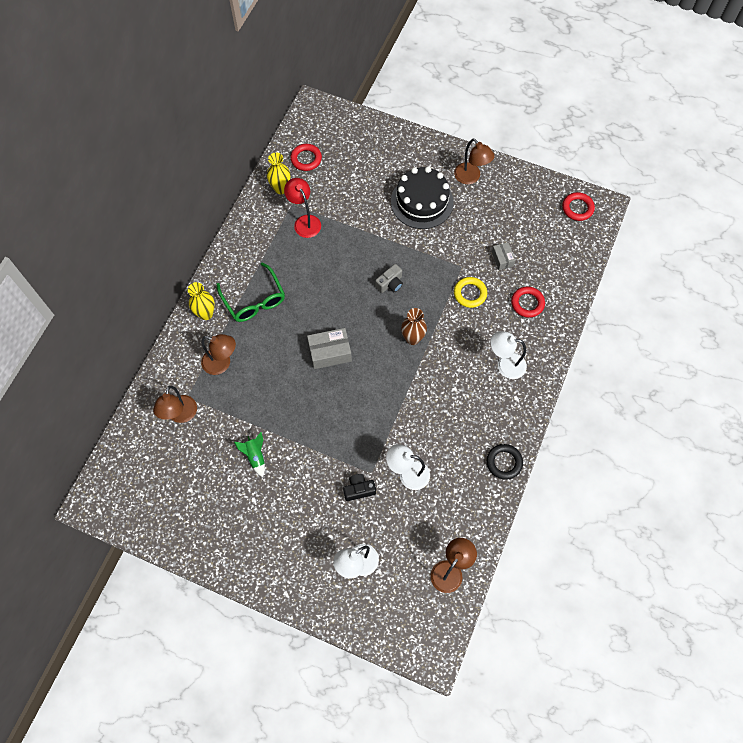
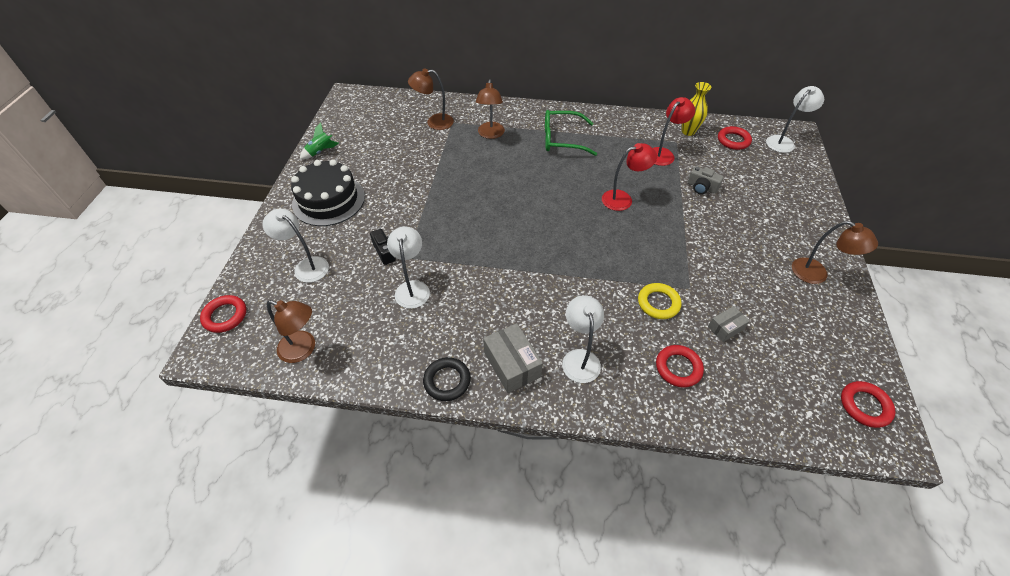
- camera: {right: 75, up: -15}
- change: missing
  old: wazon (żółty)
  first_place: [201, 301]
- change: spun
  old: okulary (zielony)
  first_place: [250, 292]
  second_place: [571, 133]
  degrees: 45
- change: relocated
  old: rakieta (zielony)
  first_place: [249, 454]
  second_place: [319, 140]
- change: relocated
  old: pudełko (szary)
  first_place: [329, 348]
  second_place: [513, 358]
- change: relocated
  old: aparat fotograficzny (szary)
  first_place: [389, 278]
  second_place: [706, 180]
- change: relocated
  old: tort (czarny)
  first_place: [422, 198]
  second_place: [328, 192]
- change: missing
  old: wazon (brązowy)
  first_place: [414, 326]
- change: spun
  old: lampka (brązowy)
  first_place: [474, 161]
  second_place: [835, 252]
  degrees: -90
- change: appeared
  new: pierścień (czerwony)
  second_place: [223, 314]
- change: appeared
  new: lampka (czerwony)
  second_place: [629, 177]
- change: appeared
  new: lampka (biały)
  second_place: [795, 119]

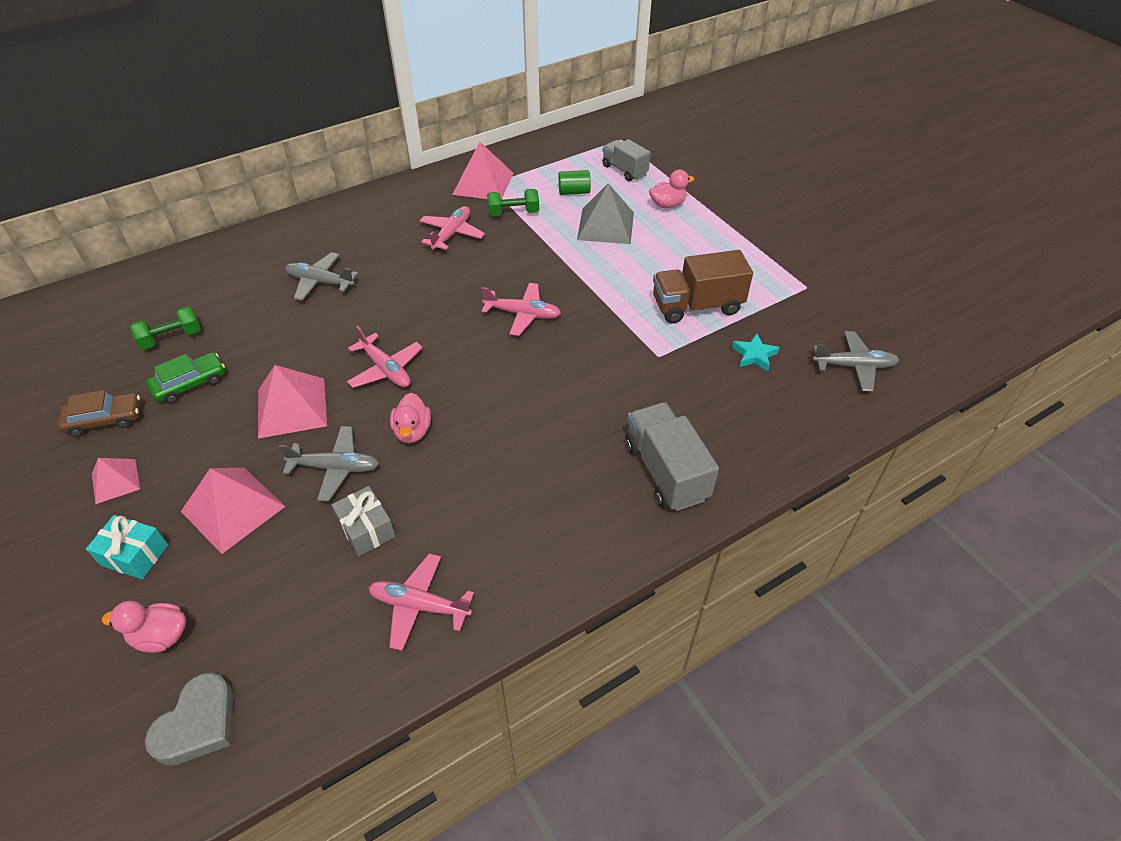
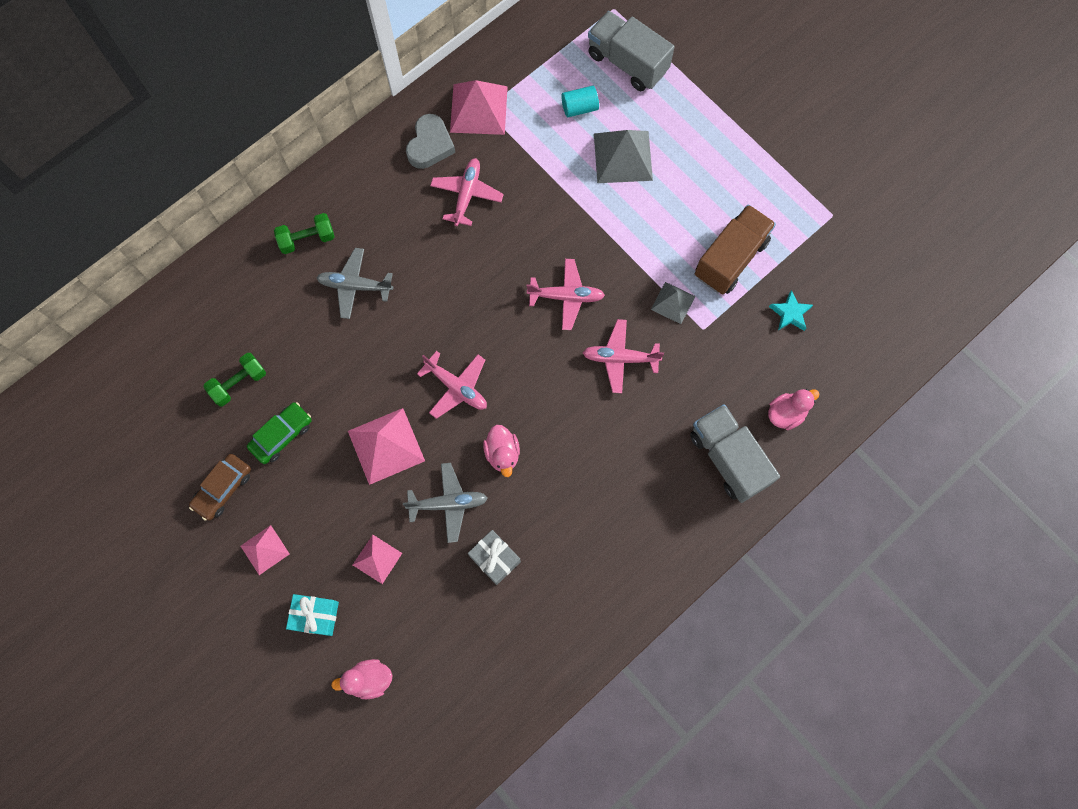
- camera: {right: -10, up: 25}
- change: spun
  old: samochód (brązowy)
  first_place: [98, 413]
  second_place: [220, 487]
  degrees: 150
- change: relocated
  old: serce (szary)
  first_place: [189, 719]
  second_place: [430, 141]
- change: size
  old: piramida (różowy)
  first_place: [233, 510]
  second_place: [377, 559]
  factor: 0.58
- change: relocated
  old: samolot (różowy)
  first_place: [421, 602]
  second_place: [623, 356]
- change: relocated
  old: hantel (zielony)
  first_place: [513, 202]
  second_place: [304, 233]
- change: colour
  old: walec (zielony)
  new: walec (turkusowy)
  first_place: [574, 182]
  second_place: [580, 101]
- change: size
  old: ciężarówka (szary)
  first_place: [627, 160]
  second_place: [631, 51]
  factor: 1.52
- change: relocated
  old: kaczka (różowy)
  first_place: [671, 189]
  second_place: [794, 409]
- change: spun
  old: ciężarówka (brązowy)
  first_place: [703, 287]
  second_place: [735, 249]
  degrees: 150
- change: missing
  old: samolot (szary)
  first_place: [855, 361]
- change: appeared
  new: piramida (szary)
  second_place: [673, 303]

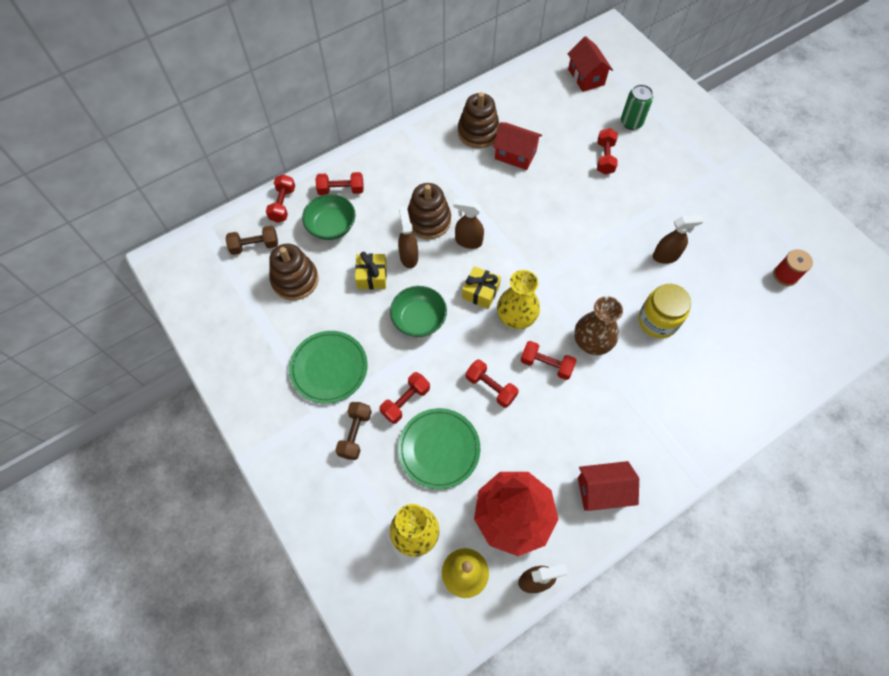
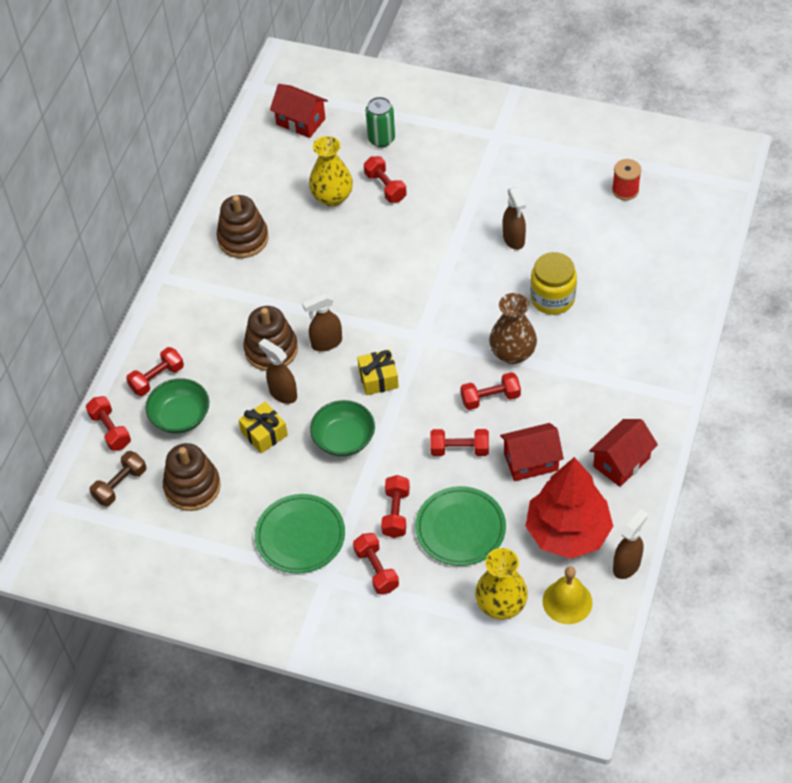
- camera: {right: -35, up: -10}
- change: colour
  old: hantel (brązowy)
  new: hantel (czerwony)
  first_place: [353, 431]
  second_place: [376, 564]
- change: relocated
  old: domek (czerwony)
  first_place: [517, 146]
  second_place: [532, 452]
- change: relocated
  old: wazon (żółty)
  first_place: [518, 299]
  second_place: [331, 171]
- change: spun
  old: spryskiwacz (brązowy)
  first_place: [678, 239]
  second_place: [514, 218]
  degrees: 120

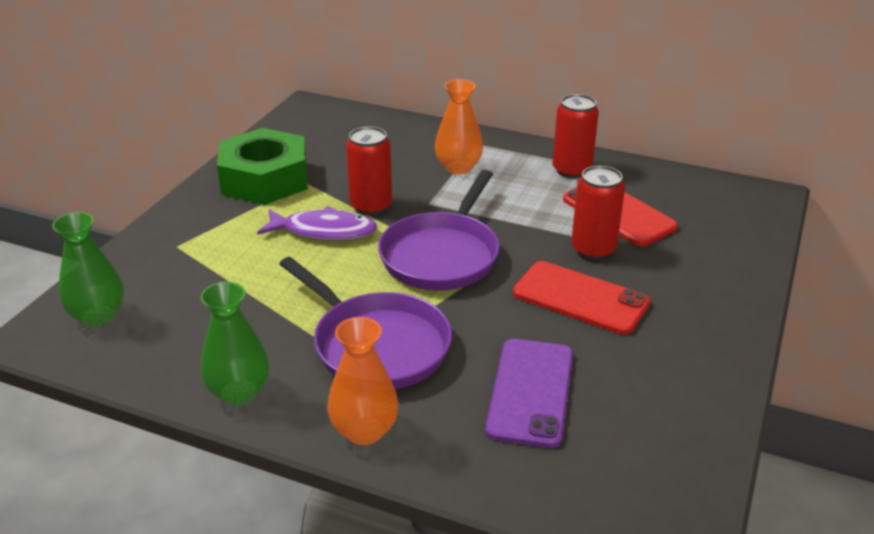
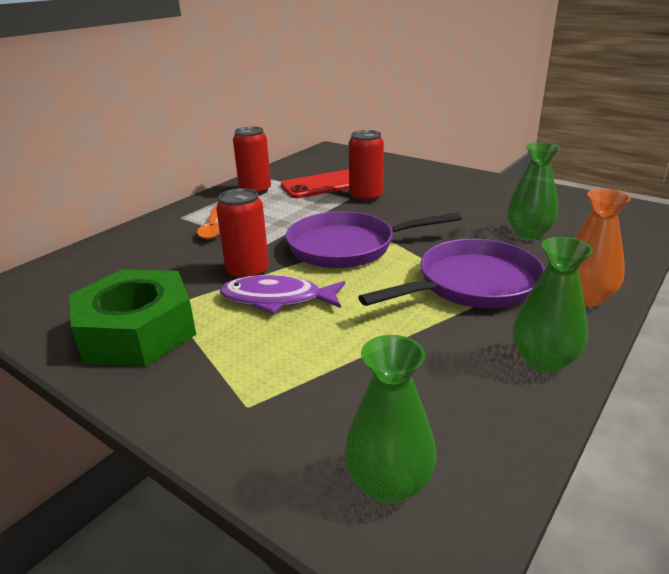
- camera: {right: -75, up: -5}
- change: spun
  old: ryba (fioletowy)
  first_place: [317, 223]
  second_place: [282, 294]
  degrees: -105
- change: spun
  old: patelnia (fioletowy)
  first_place: [439, 230]
  second_place: [373, 239]
  degrees: 135
- change: exchanged
  old: wazon (pomarańczowy)
  new: łyżka (pomarańczowy)
  first_place: [459, 126]
  second_place: [208, 222]
- change: exchanged
  old: telefon (fioletowy)
  new: wazon (zielony)
  first_place: [529, 393]
  second_place: [533, 190]
- change: missing
  old: telefon (czerwony)
  first_place: [582, 298]

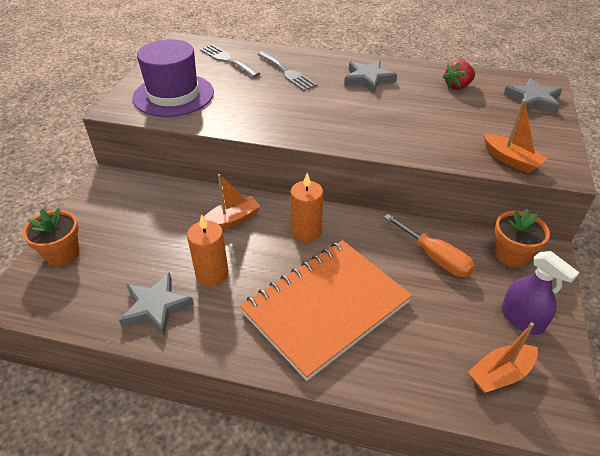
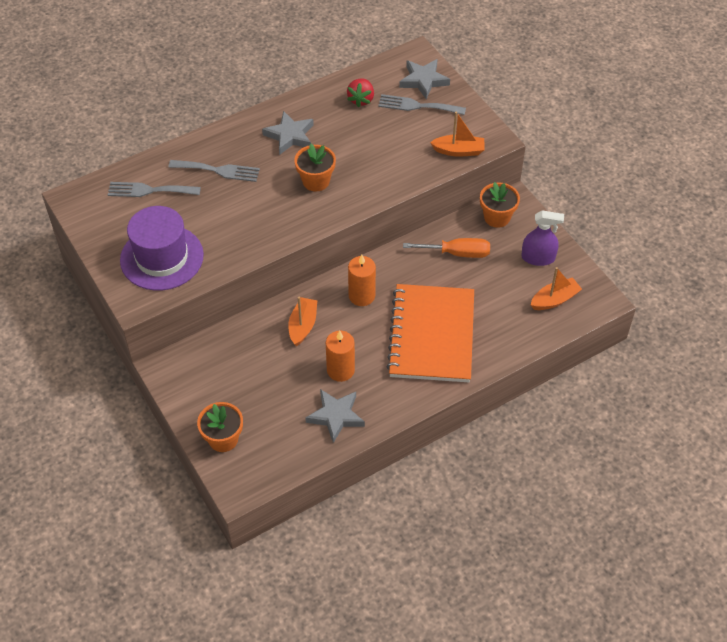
- camera: {right: -45, up: 10}
- change: spun
  old: łódka (pomarańczowy)
  first_place: [503, 357]
  second_place: [556, 288]
  degrees: -135
- change: appeared
  new: doniczka (pomarańczowy)
  second_place: [315, 167]
- change: appeared
  new: widelec (szary)
  second_place: [422, 104]

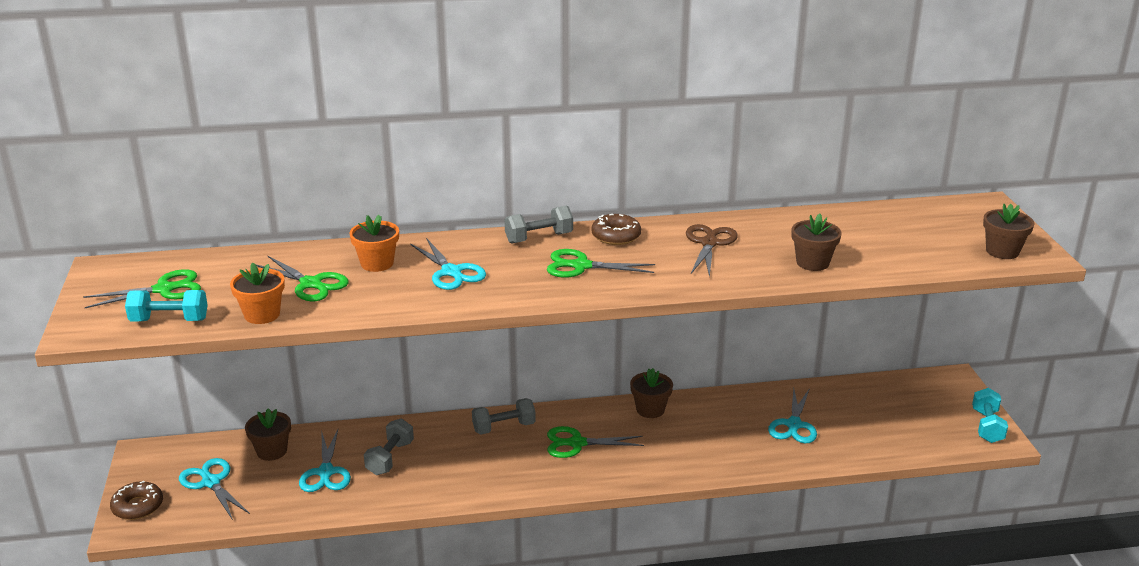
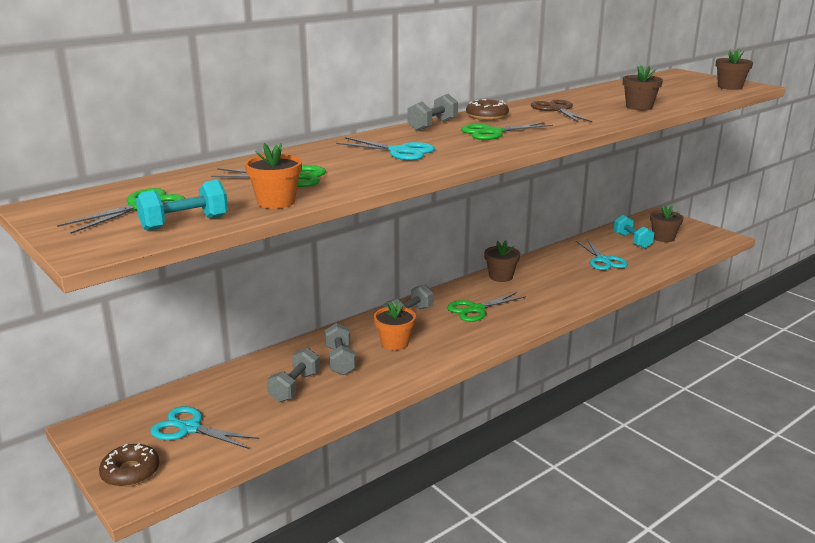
- camera: {right: -30, up: -5}
- change: relocated
  old: doniczka (brązowy)
  first_place: [268, 434]
  second_place: [667, 223]
- change: exchanged
  old: nożyczki (turkusowy)
  new: hantel (szary)
  first_place: [325, 461]
  second_place: [293, 375]
- change: relocated
  old: doniczka (pomarańczowy)
  first_place: [374, 243]
  second_place: [395, 326]
- change: relocated
  old: hantel (turkusowy)
  first_place: [990, 415]
  second_place: [633, 232]

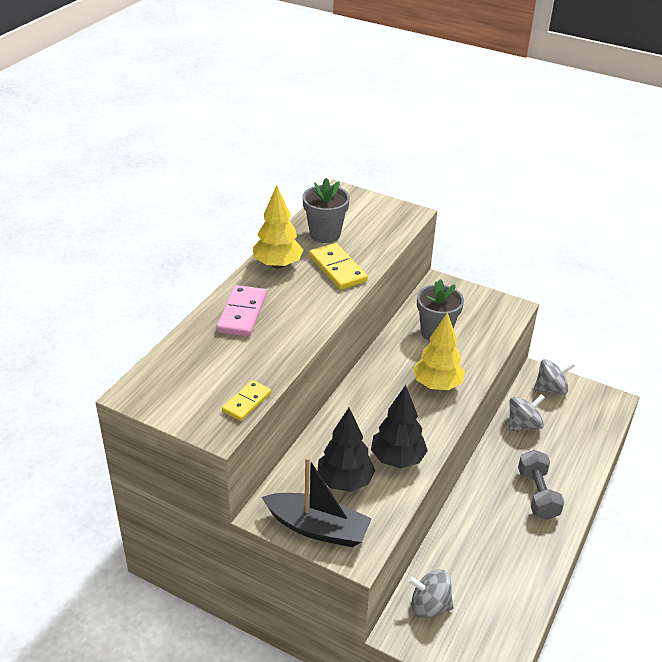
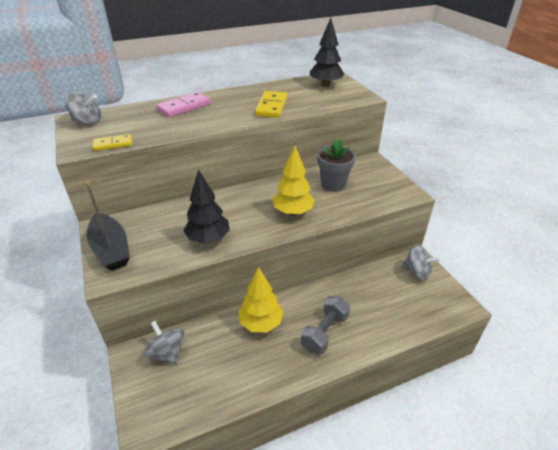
- camera: {right: 40, up: 0}
- change: relocated
  old: drzewko (żółty)
  first_place: [278, 227]
  second_place: [261, 299]
- change: missing
  old: doniczka (szary)
  first_place: [326, 210]
- change: relocated
  old: drzewko (czarny)
  first_place: [346, 450]
  second_place: [327, 52]
- change: relocated
  old: bączek (szary)
  first_place: [526, 412]
  second_place: [83, 108]

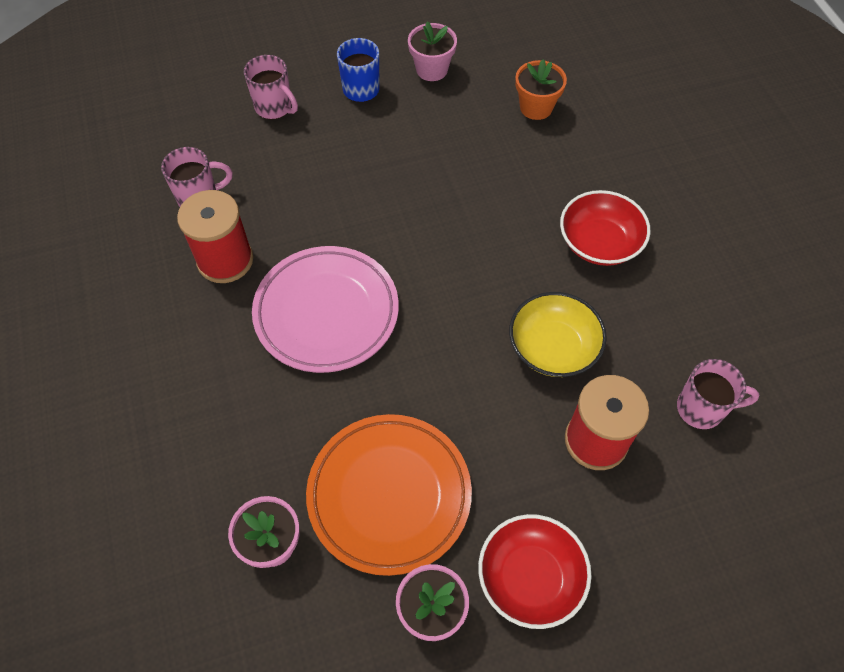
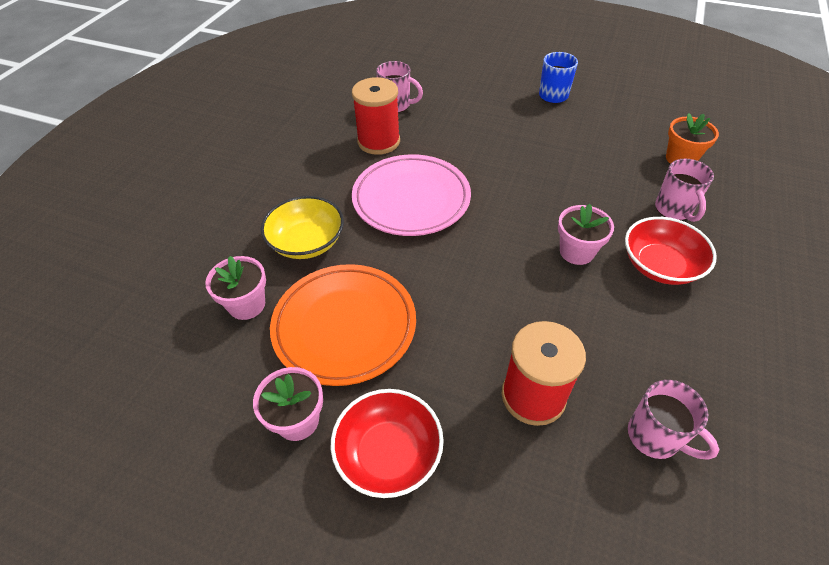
- camera: {right: 40, up: -10}
- change: relocated
  old: kubek (różowy)
  first_place: [271, 87]
  second_place: [684, 190]
- change: relocated
  old: doniczka (różowy)
  first_place: [432, 51]
  second_place: [586, 234]
- change: relocated
  old: miska (żółty)
  first_place: [558, 334]
  second_place: [302, 227]

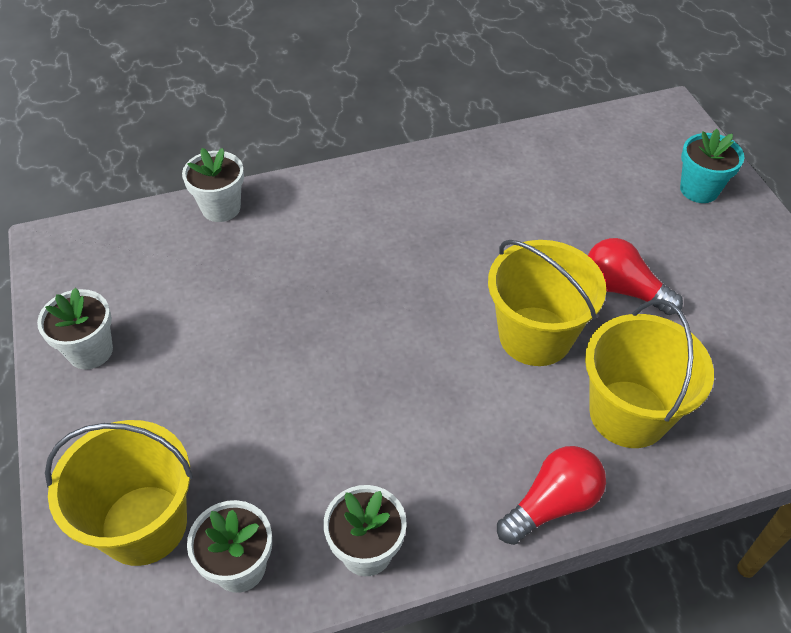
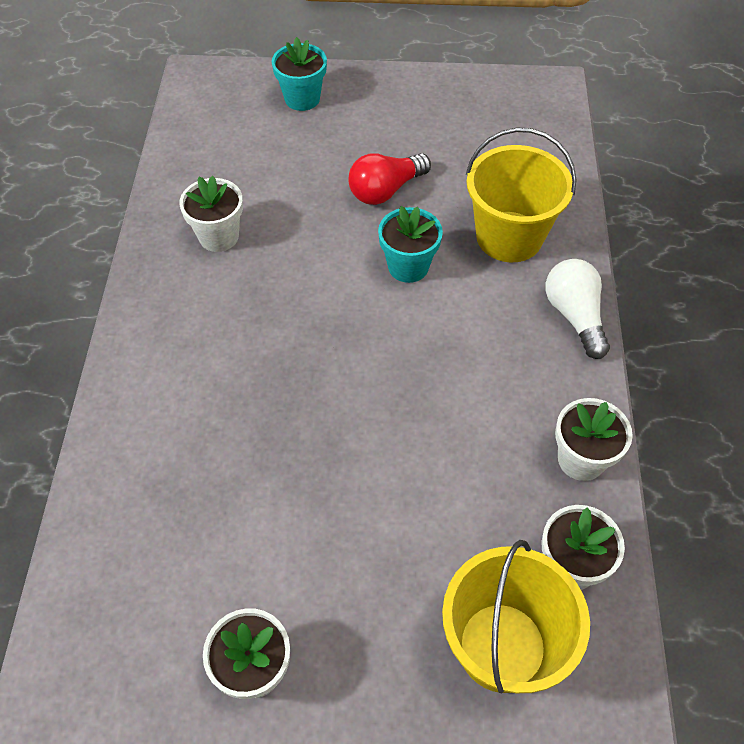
- camera: {right: -70, up: 5}
- change: relocated
  old: doniczka (biały)
  first_place: [213, 185]
  second_place: [211, 214]
- change: exchanged
  old: wiadro (żółty)
  new: doniczka (turkusowy)
  first_place: [547, 303]
  second_place: [410, 244]
- change: colour
  old: żarówka (czerwony)
  new: żarówka (biały)
  first_place: [551, 495]
  second_place: [577, 309]

